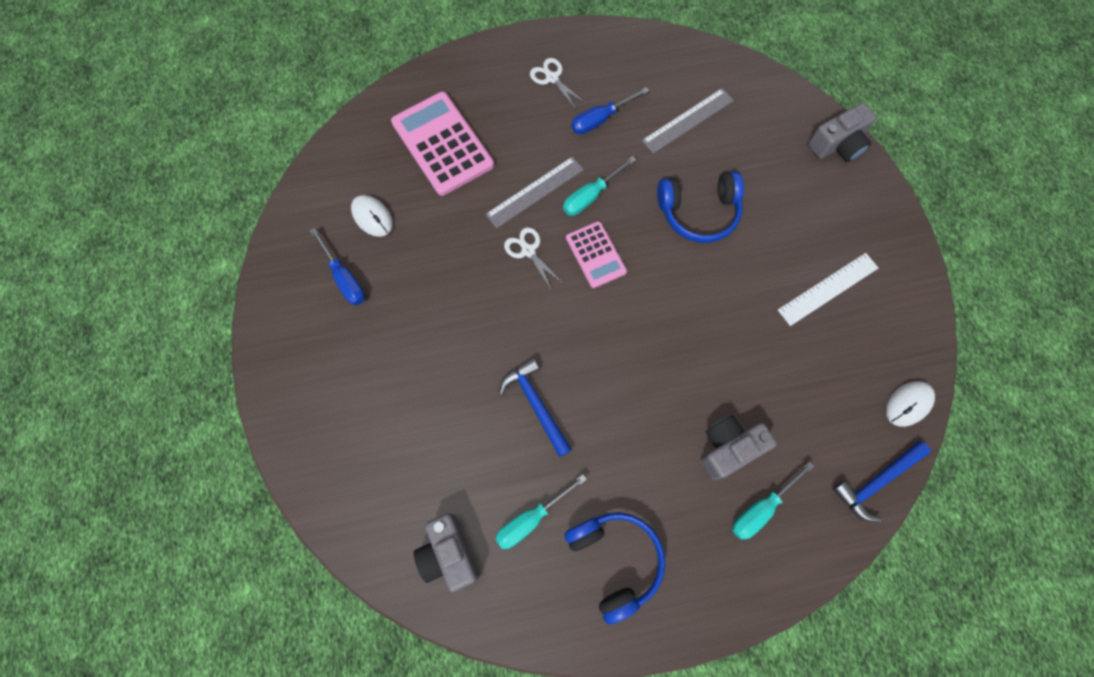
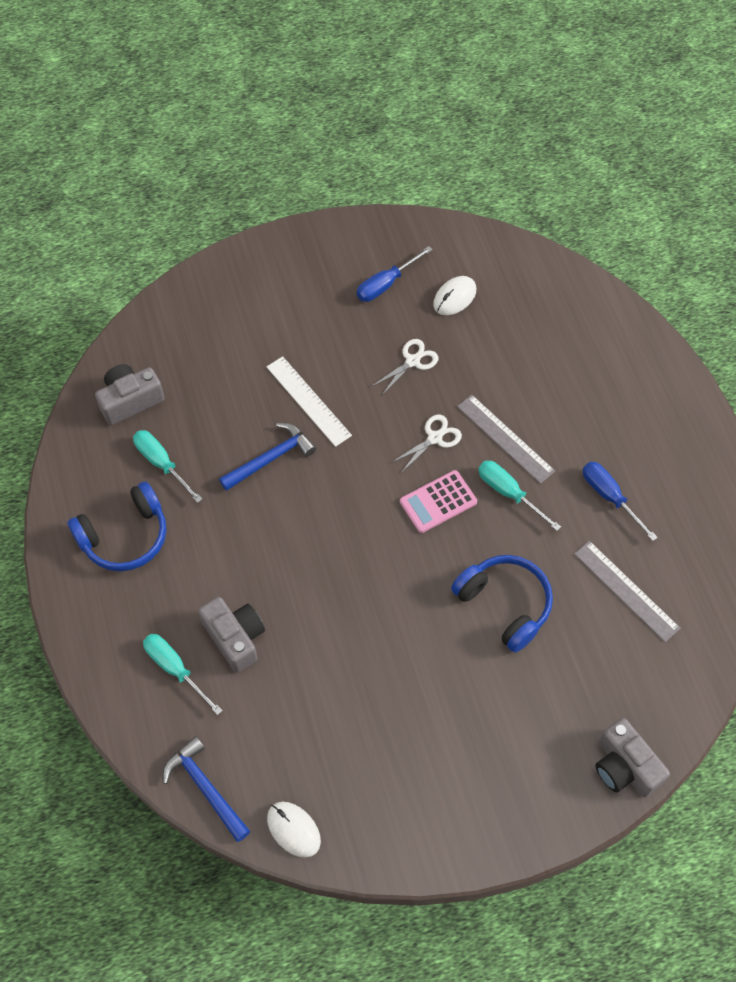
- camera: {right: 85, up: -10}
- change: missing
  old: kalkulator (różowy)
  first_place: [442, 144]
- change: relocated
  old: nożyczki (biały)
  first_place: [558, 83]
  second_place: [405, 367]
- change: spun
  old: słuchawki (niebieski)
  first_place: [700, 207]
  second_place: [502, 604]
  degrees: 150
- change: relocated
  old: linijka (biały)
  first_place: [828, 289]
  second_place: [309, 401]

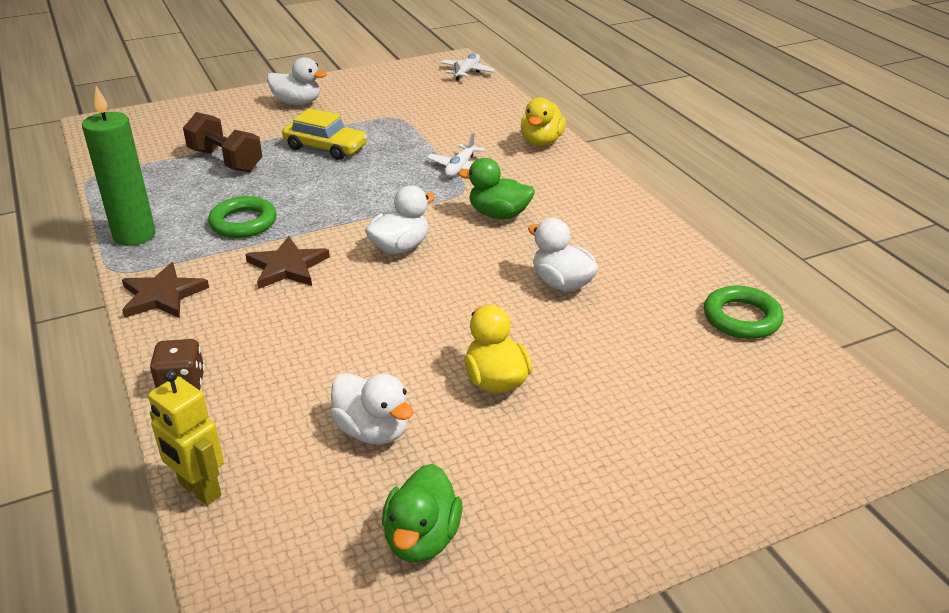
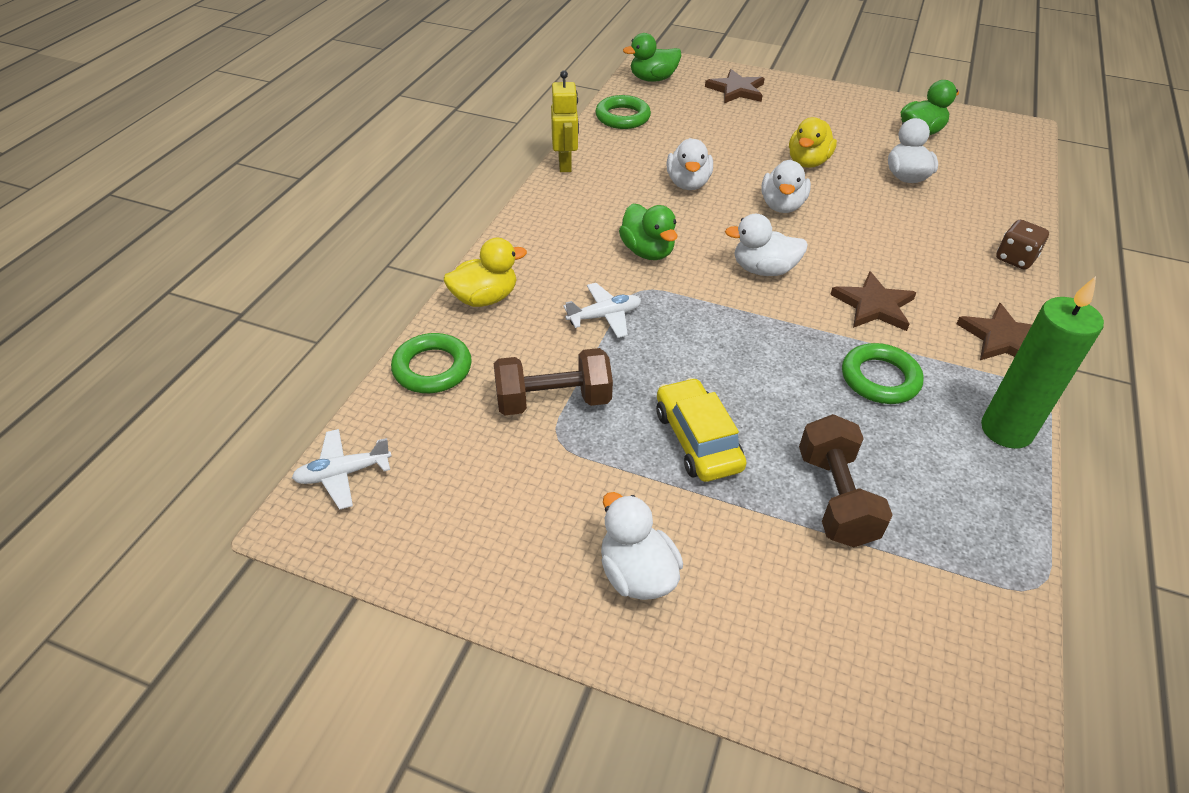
- camera: {right: -135, up: 10}
- change: relocated
  old: robot (żółty)
  first_place: [186, 437]
  second_place: [565, 121]
- change: appeared
  new: pierścień (zielony)
  second_place: [431, 363]
- change: appeared
  new: hantel (brązowy)
  second_place: [553, 381]
- change: appeared
  new: kaczka (zielony)
  second_place: [652, 57]
- change: appeared
  new: gwiazda (brązowy)
  second_place: [735, 86]
- change: appeared
  new: kaczka (biały)
  second_place: [786, 186]

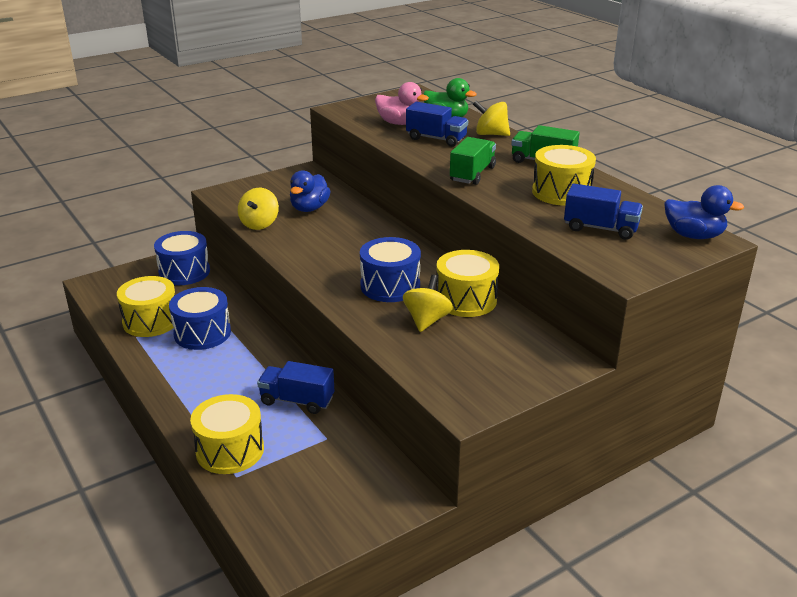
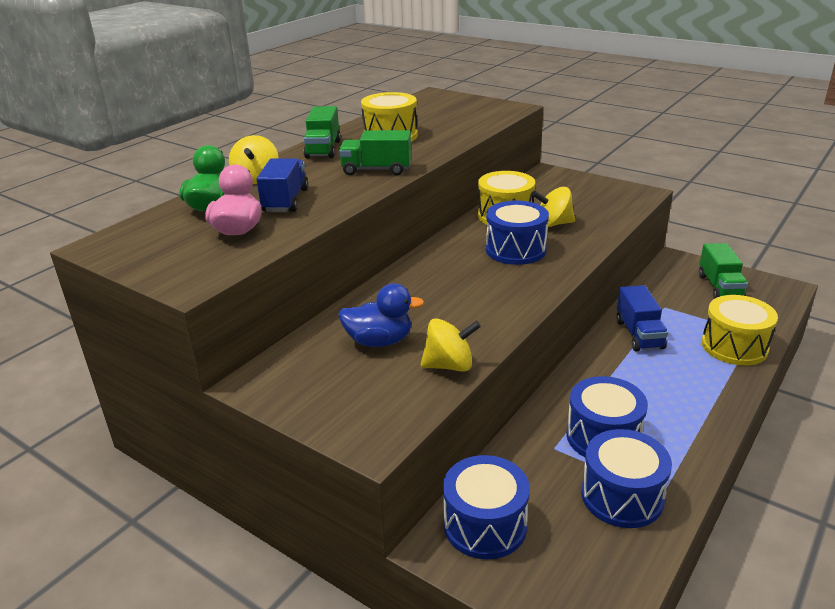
- camera: {right: -110, up: 0}
- change: colour
  old: bęben (żółty)
  new: bęben (niebieski)
  first_place: [146, 306]
  second_place: [626, 478]
- change: missing
  old: ciężarówka (niebieski)
  first_place: [603, 211]
- change: missing
  old: kaczka (niebieski)
  first_place: [704, 212]
- change: appeared
  new: ciężarówka (zielony)
  second_place: [723, 271]

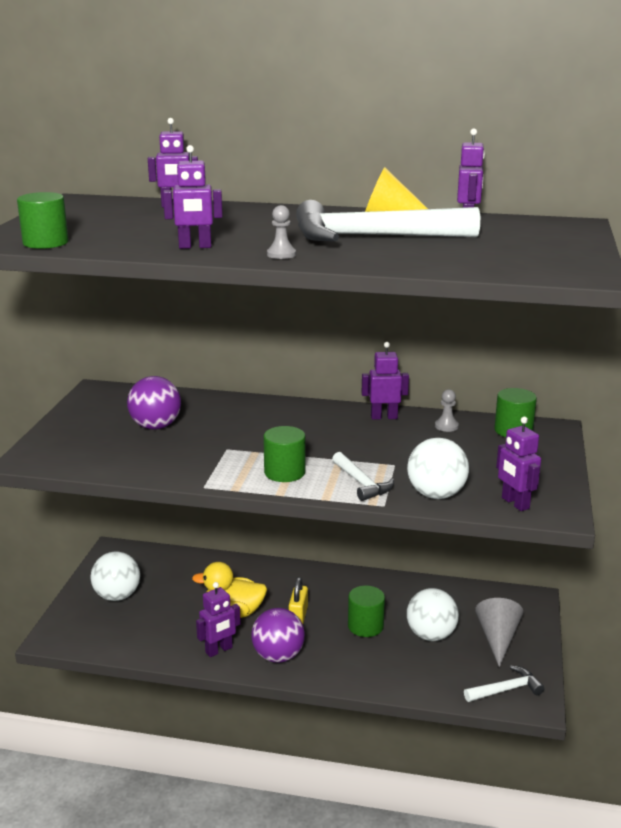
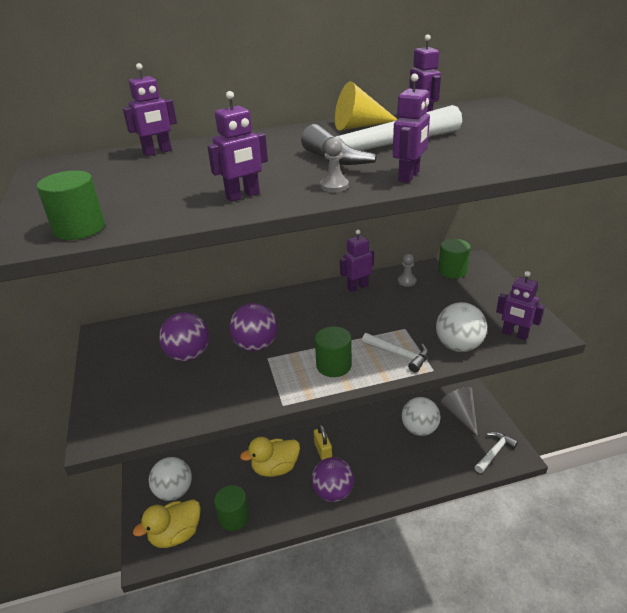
- camera: {right: -25, up: 10}
- change: relocated
  old: robot (fioletowy)
  first_place: [218, 619]
  second_place: [411, 128]
- change: relocated
  old: walec (zielony)
  first_place: [366, 611]
  second_place: [231, 508]
- change: appeared
  new: kaczka (żółty)
  second_place: [167, 523]
- change: appeared
  new: piłka (fioletowy)
  second_place: [253, 327]

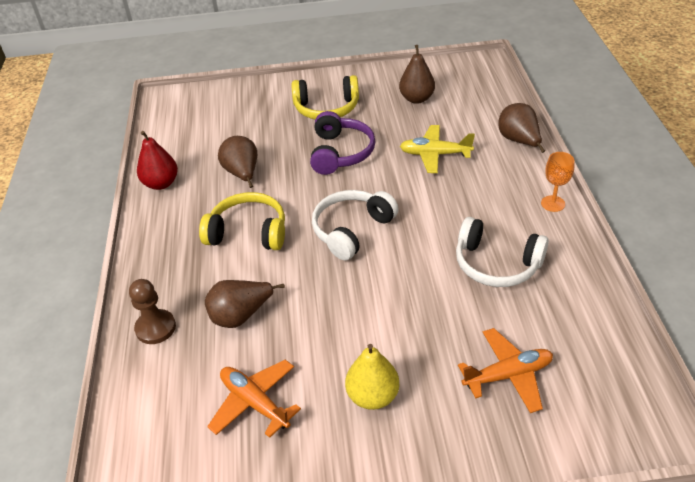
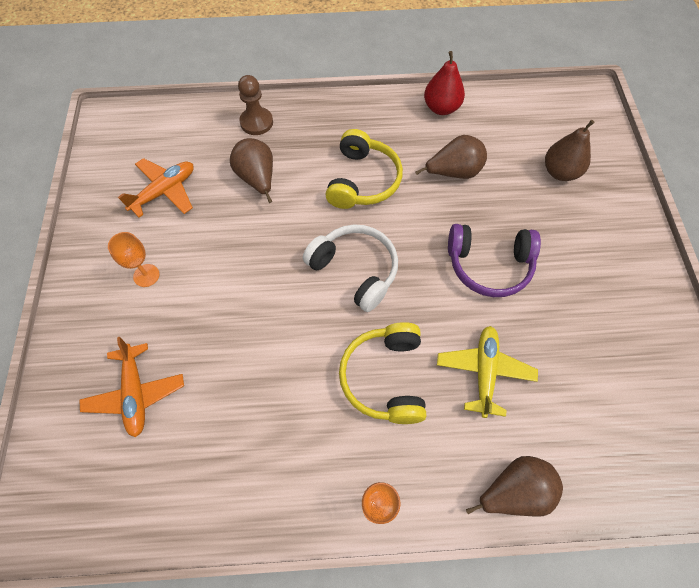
- camera: {right: 90, up: 20}
- change: relocated
  old: słuchawki (żółty)
  first_place: [325, 97]
  second_place: [382, 373]
- change: exchanged
  old: gruszka (żółty)
  new: kielich (pomarańczowy)
  first_place: [372, 377]
  second_place: [133, 259]
- change: relocated
  old: gruszka (brązowy)
  first_place: [417, 74]
  second_place: [570, 150]
- change: missing
  old: słuchawki (biały)
  first_place: [502, 252]

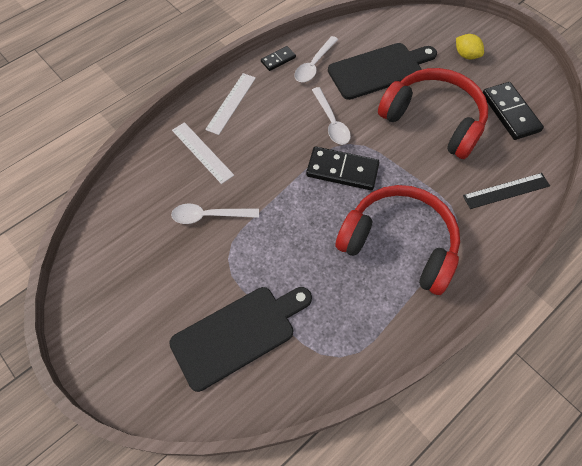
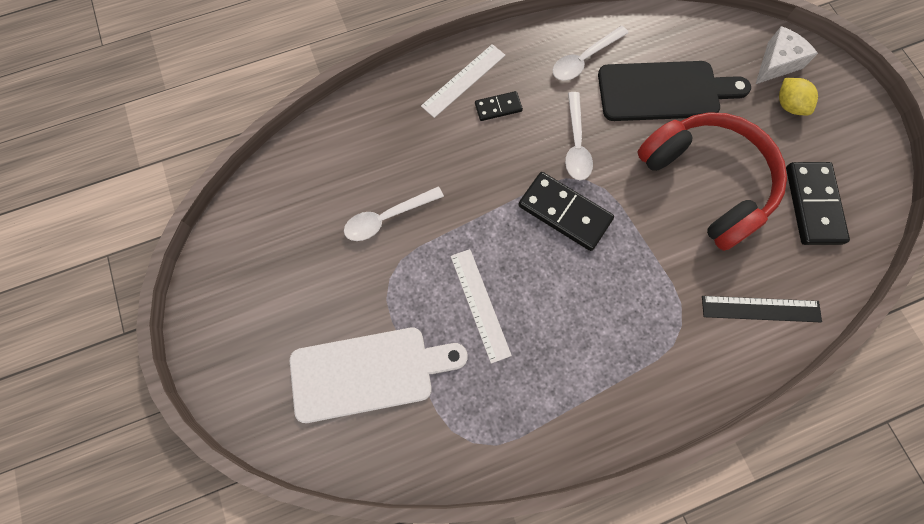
- camera: {right: 20, up: 10}
- change: colour
  old: deska do krojenia (czarny)
  new: deska do krojenia (biały)
  first_place: [240, 339]
  second_place: [378, 375]
- change: spun
  old: łyżka (biały)
  first_place: [215, 214]
  second_place: [394, 213]
  degrees: -45
- change: relocated
  old: linijka (biały)
  first_place: [203, 153]
  second_place: [481, 306]
- change: relocated
  old: kostka domina (czarny)
  first_place: [278, 58]
  second_place: [499, 106]
- change: missing
  old: słuchawki (czerwony)
  first_place: [397, 240]
- change: appeared
  new: ser (biały)
  second_place: [787, 55]

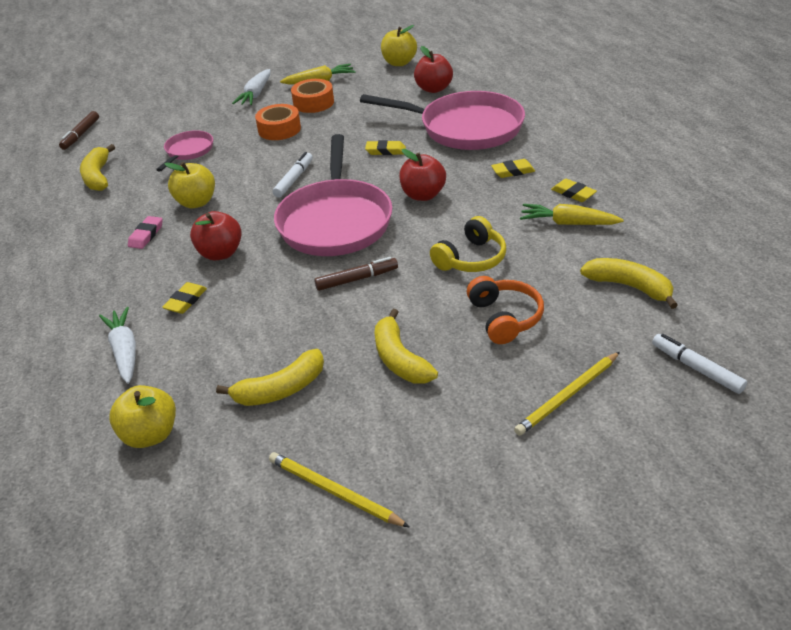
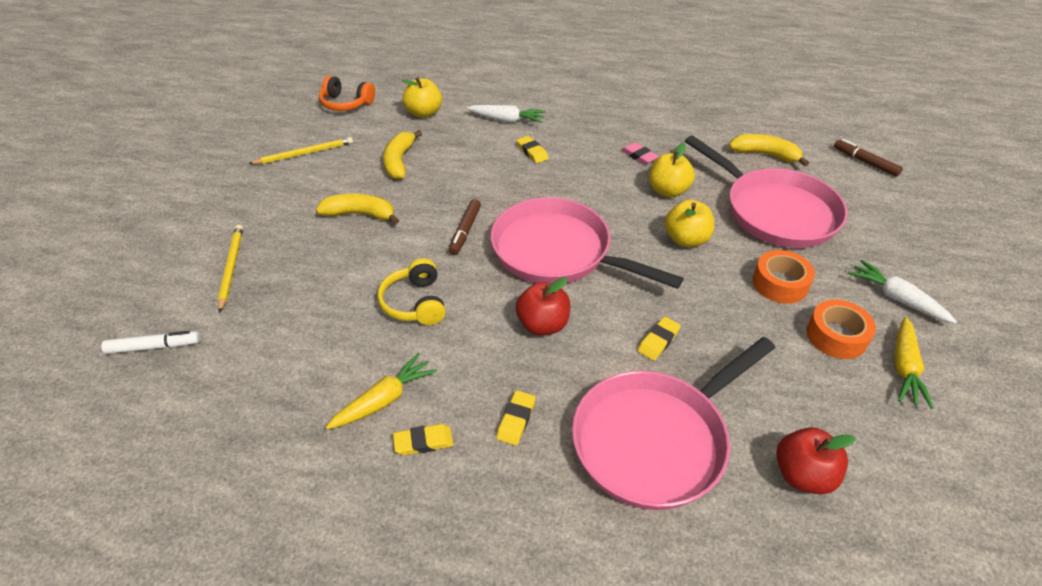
- camera: {right: 120, up: 5}
- change: size
  old: patelnia (różowy)
  first_place: [184, 151]
  second_place: [766, 191]
  factor: 2.05
- change: missing
  old: jabłko (czerwony)
  first_place: [216, 235]
- change: missing
  old: flamaster (biały)
  first_place: [292, 175]
- change: relocated
  old: jabłko (żółty)
  first_place: [399, 45]
  second_place: [689, 223]
- change: relocated
  old: słuchawki (pomarańczowy)
  first_place: [505, 310]
  second_place: [347, 93]
- change: missing
  old: banan (żółty)
  first_place: [629, 283]

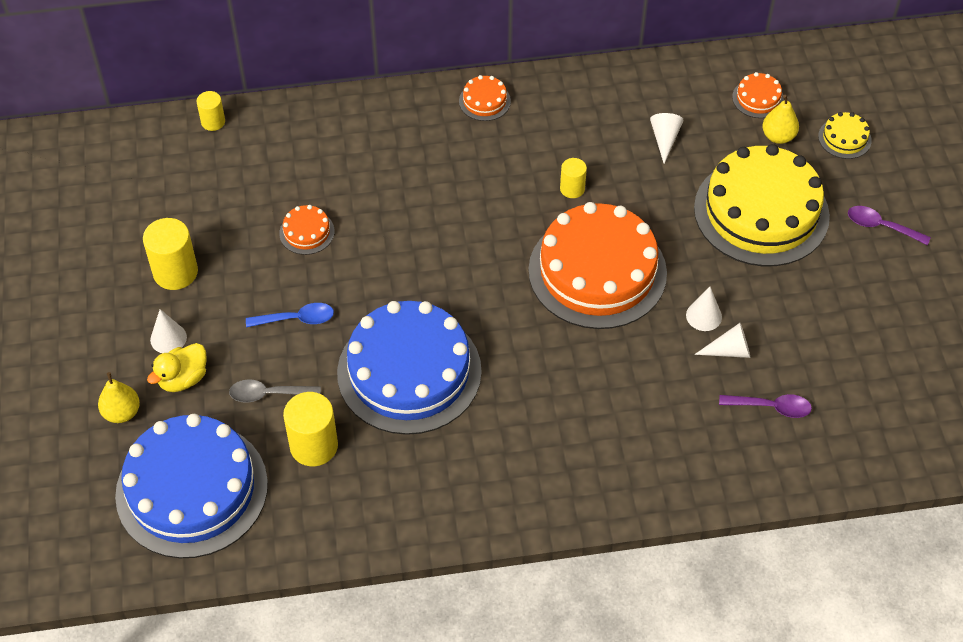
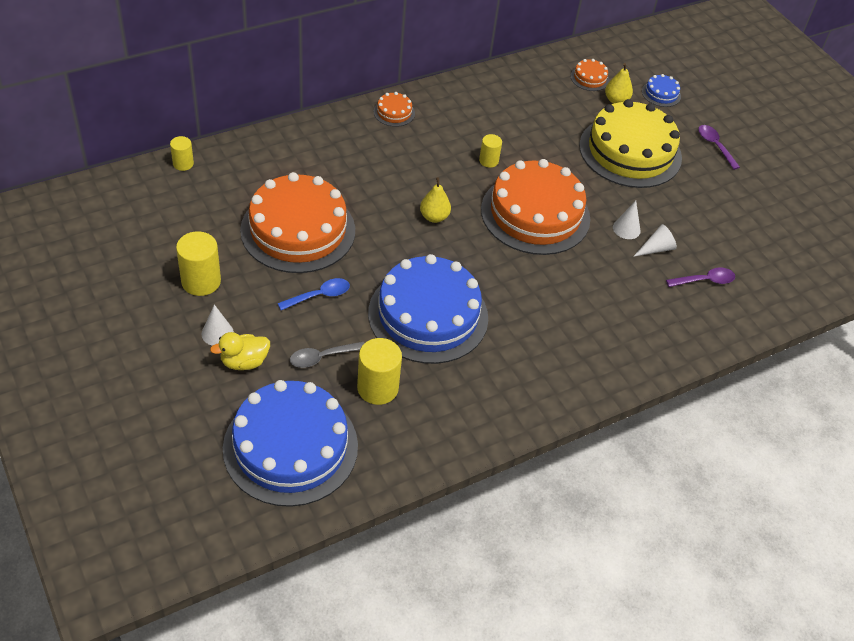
- camera: {right: -25, up: -5}
- change: relocated
  old: gruszka (żółty)
  first_place: [119, 397]
  second_place: [435, 200]
- change: spun
  old: kaczka (żółty)
  first_place: [177, 367]
  second_place: [240, 351]
  degrees: 45
- change: size
  old: tort (pomarańczowy)
  first_place: [307, 230]
  second_place: [297, 222]
  factor: 2.46
- change: missing
  old: stożek (biały)
  first_place: [667, 138]
- change: colour
  old: tort (żółty)
  new: tort (niebieski)
  first_place: [845, 135]
  second_place: [661, 90]
- change: spun
  old: łyżka (fioletowy)
  first_place: [889, 225]
  second_place: [719, 147]
  degrees: 60

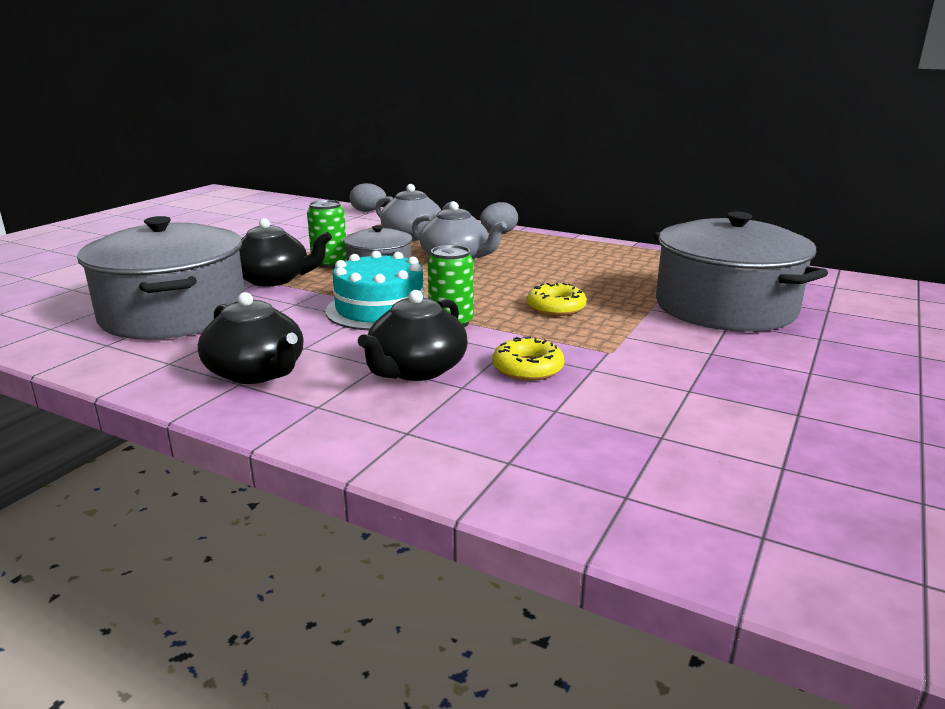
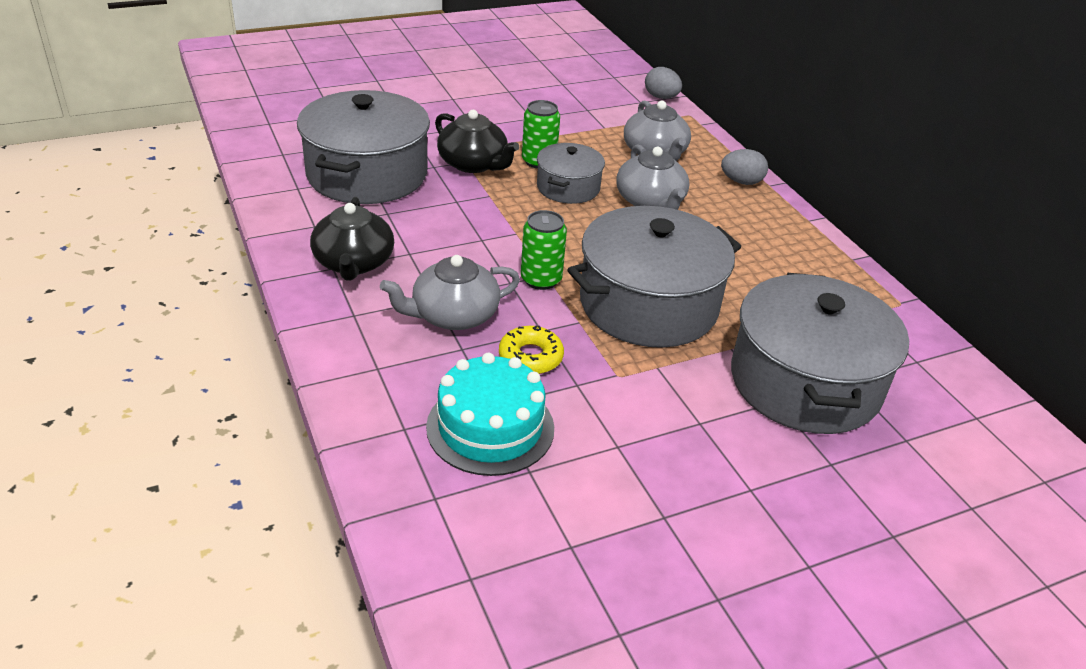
- camera: {right: 35, up: 15}
- change: relocated
  old: tort (turkusowy)
  first_place: [376, 290]
  second_place: [490, 414]
- change: colour
  old: imbryk (czarny)
  new: imbryk (szary)
  first_place: [413, 335]
  second_place: [450, 292]
- change: exchanged
  old: donut (żółty)
  new: garnek (szary)
  first_place: [557, 299]
  second_place: [654, 277]

